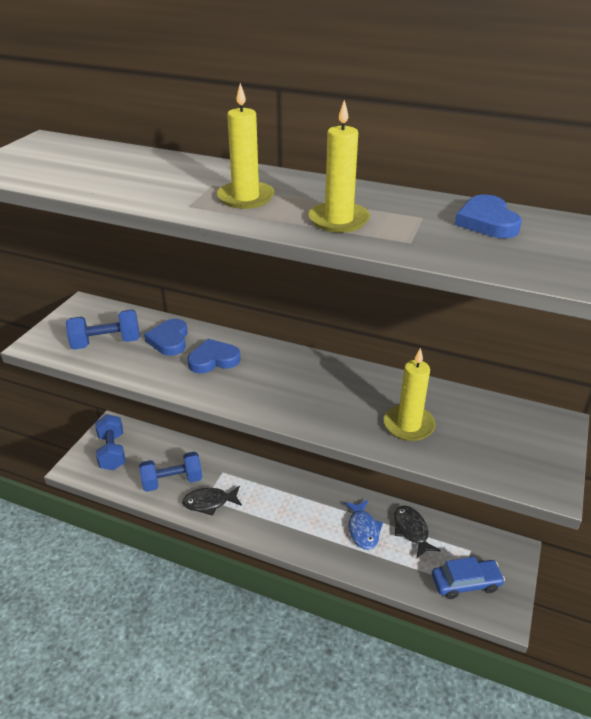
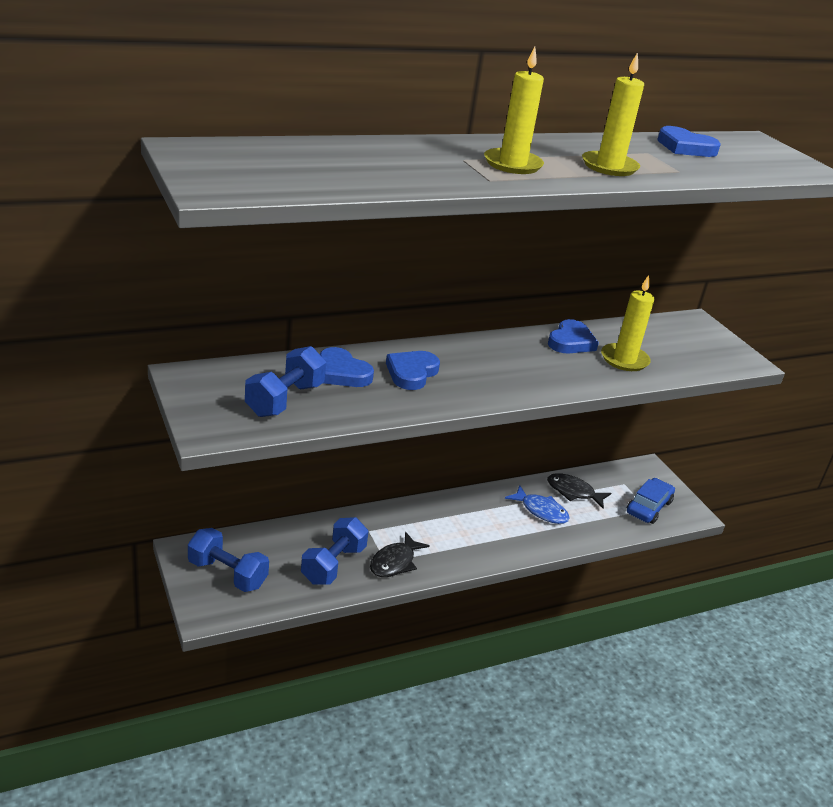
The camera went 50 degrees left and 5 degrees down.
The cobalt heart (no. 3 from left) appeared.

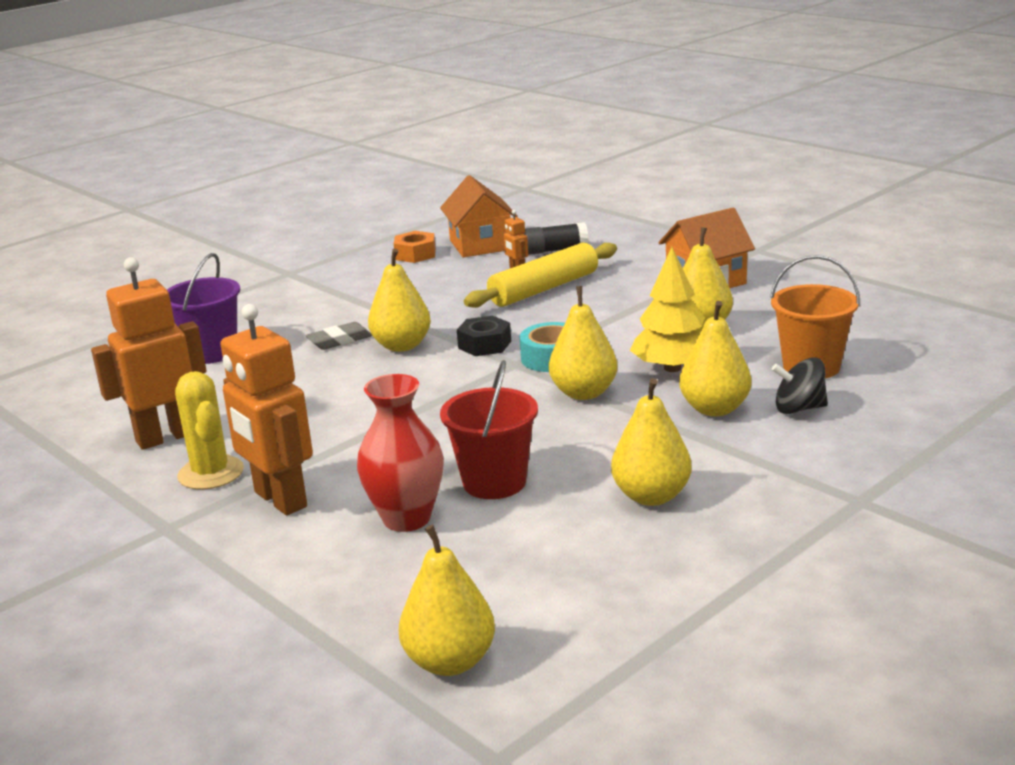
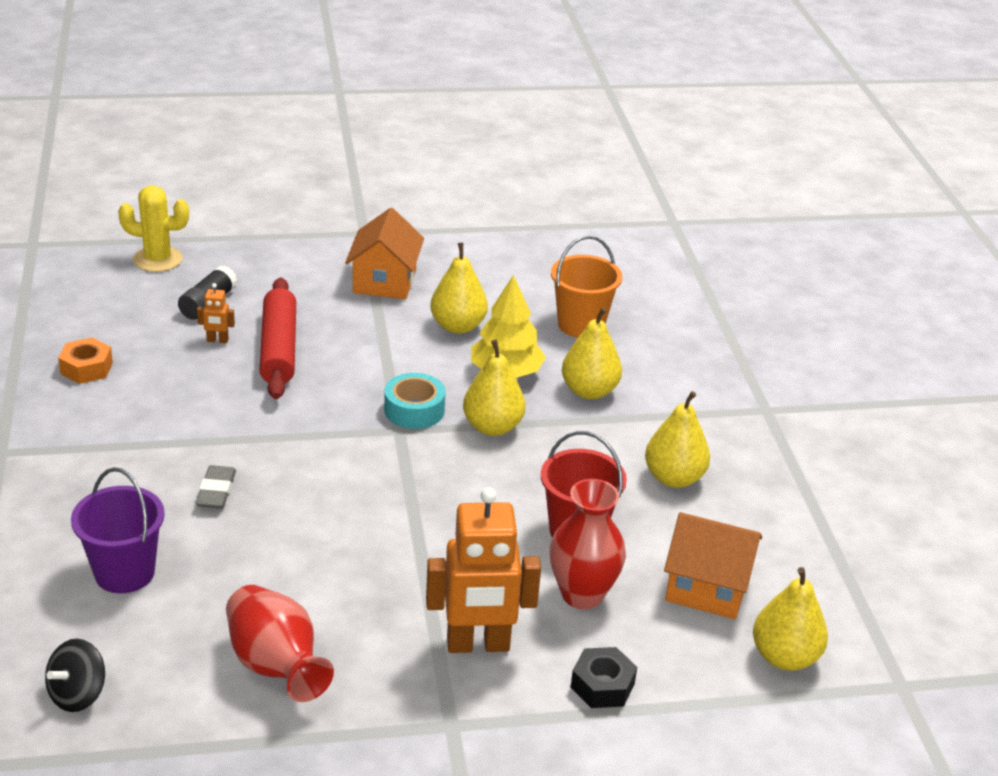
The camera went 60 degrees left and 10 degrees up.
The orange-coloured cottage (no. 1 from left in the first image) moved.
The bright yellow rolling pin became the scarlet rolling pin.
The bright yellow pear (no. 1 from left) disappeared.
The orange-coloured robot figure (no. 1 from left) was replaced by the scarlet flower vase (no. 1 from left).
The jet-black hexagon nut moved.
The jet-black toy top moved.
The bright yellow cactus moved.

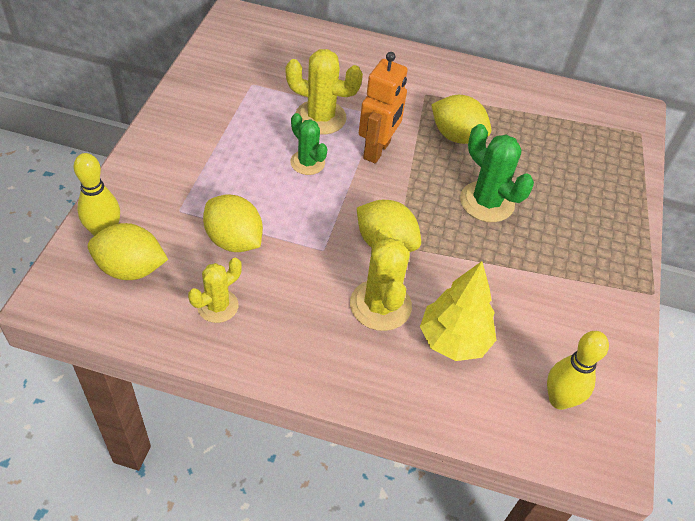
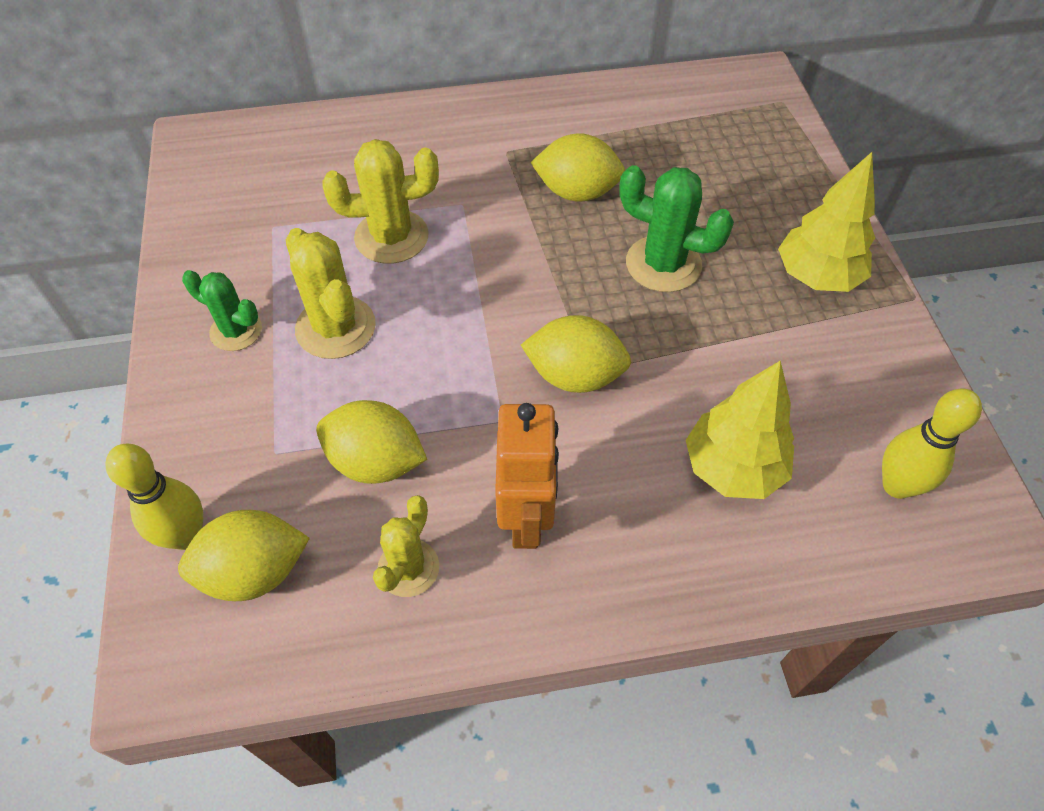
The camera went 20 degrees left and 5 degrees up.
The orange-coloured robot figure moved.
The emerald cactus (no. 1 from left) moved.
The bright yellow cactus (no. 3 from left in the first image) moved.
The bright yellow tree (no. 2 from left) appeared.

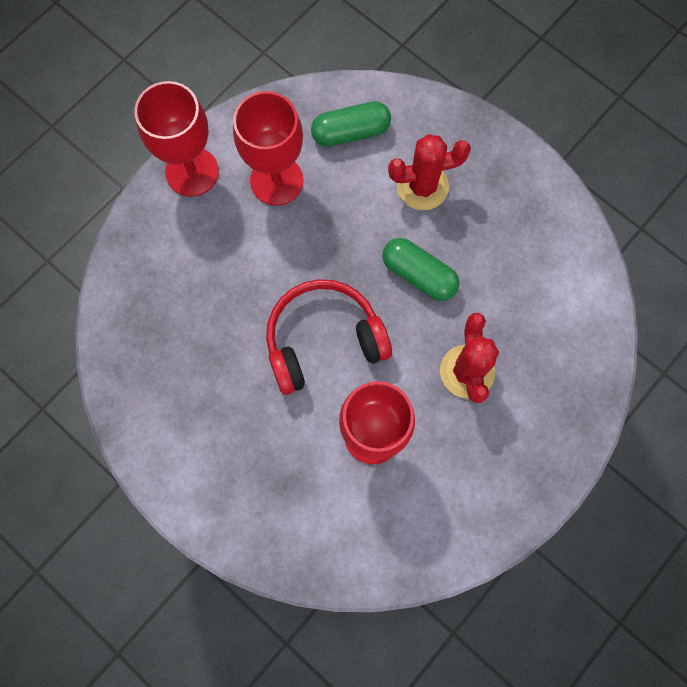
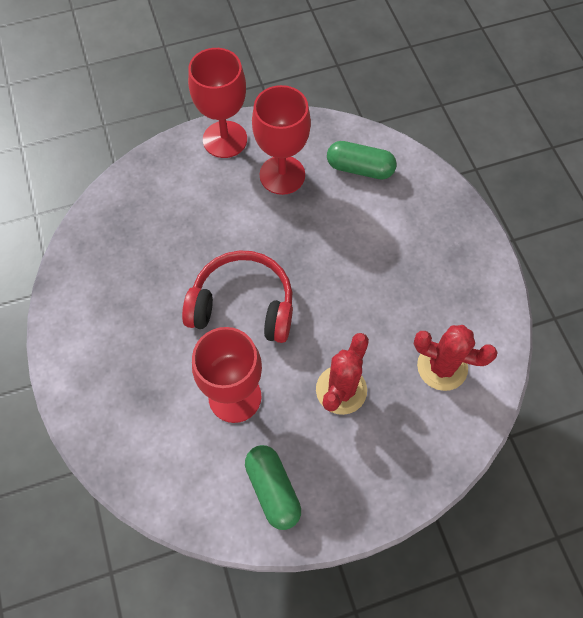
The camera went 30 degrees right and 10 degrees down.
The scarlet cactus (no. 1 from left in the first image) moved.
The emerald capsule (no. 2 from left in the first image) moved.

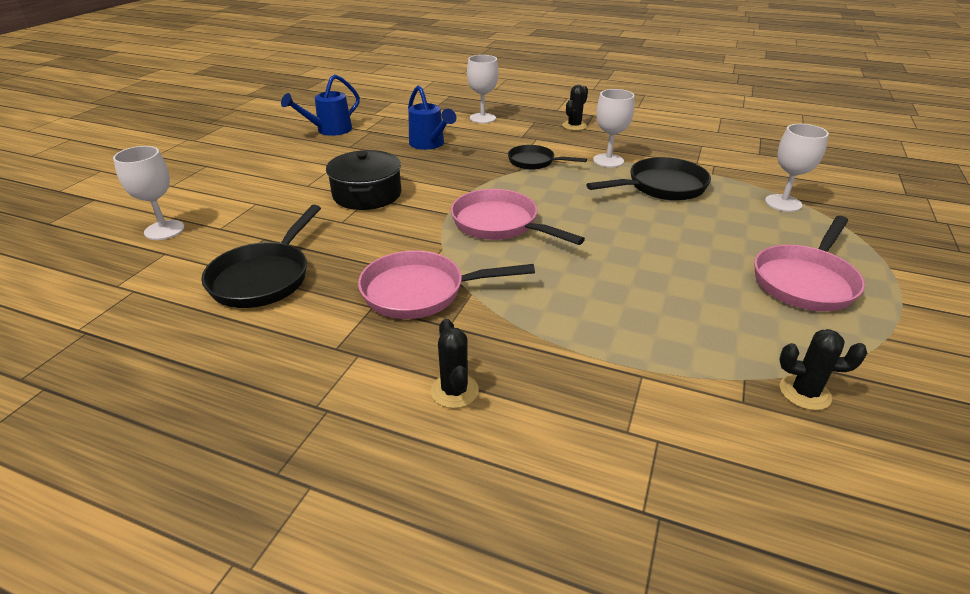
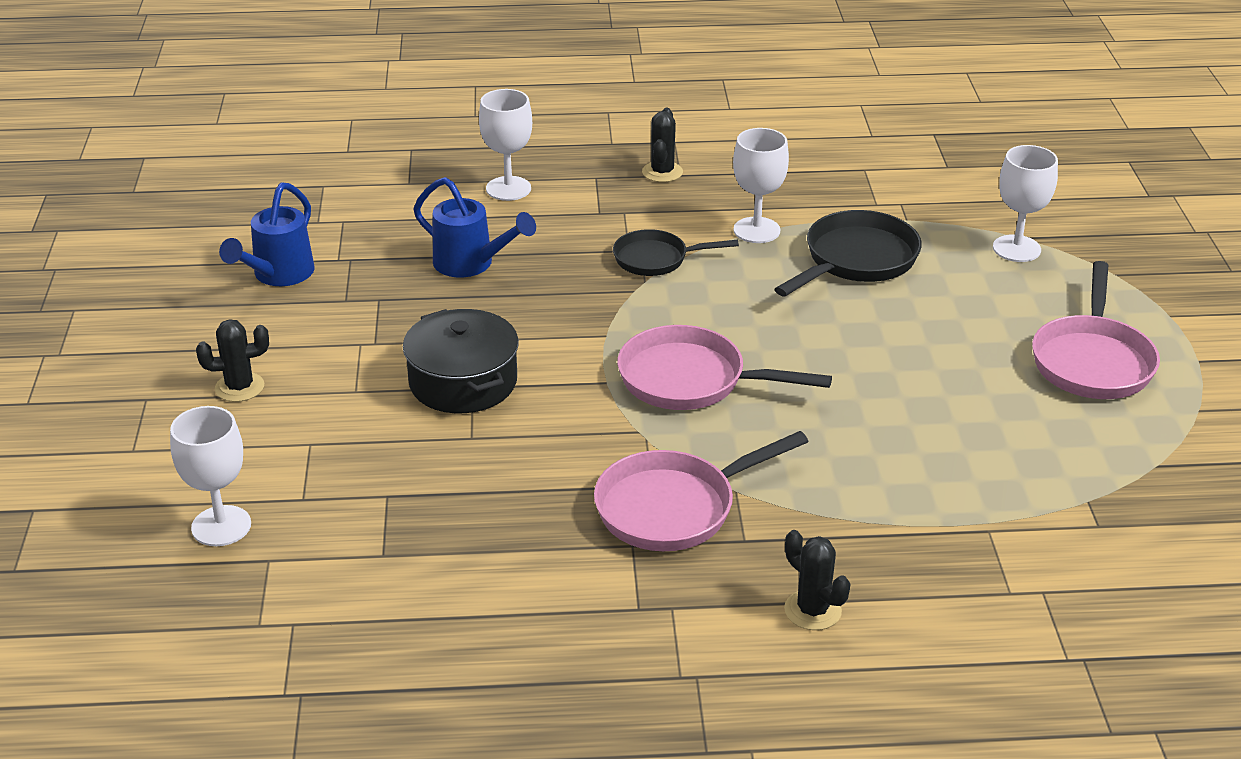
The camera went 25 degrees left and 0 degrees up.
The jet-black frying pan (no. 1 from left) disappeared.
The jet-black cactus (no. 3 from left in the first image) moved.

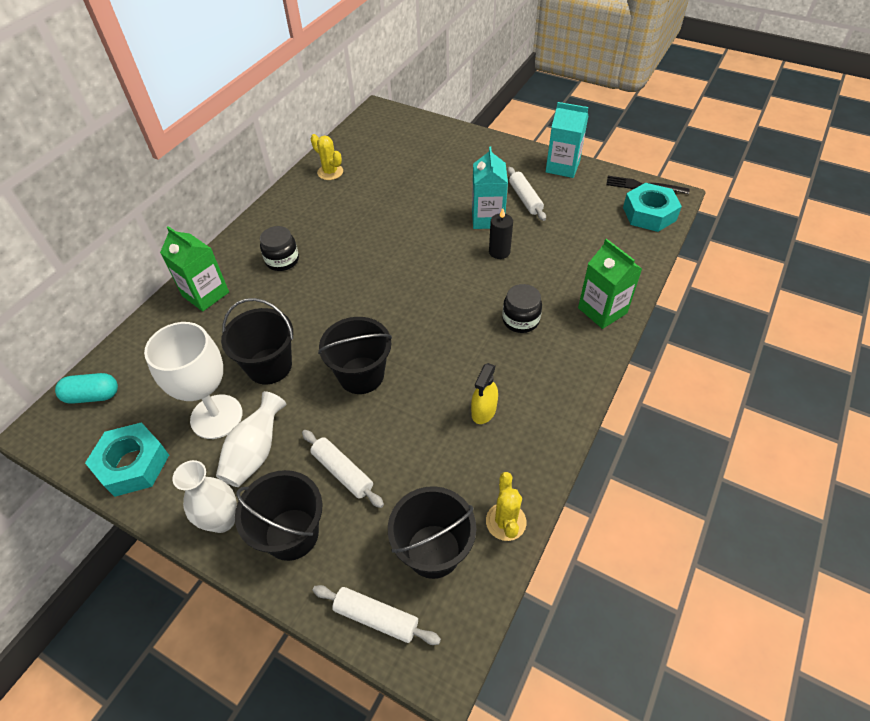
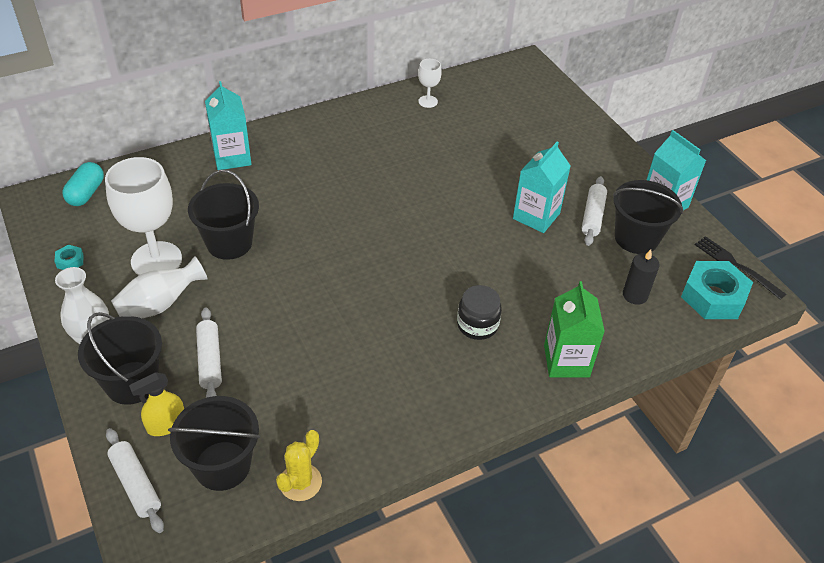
The camera went 30 degrees right and 5 degrees down.
The bright yellow cactus (no. 1 from left) was replaced by the snow-white goblet (no. 2 from left).
The jet-black wax candle moved.
The emerald milk carton (no. 1 from left) became the turquoise milk carton (no. 1 from left).
The jet-black jar (no. 1 from left) disappeared.
The jet-black bucket (no. 3 from left in the first image) moved.
The bright yellow sprayer moved.
The turquoise capsule turned 75 degrees clockwise.
The turquoise hexagon nut (no. 1 from left) changed to 0.43 times the size.

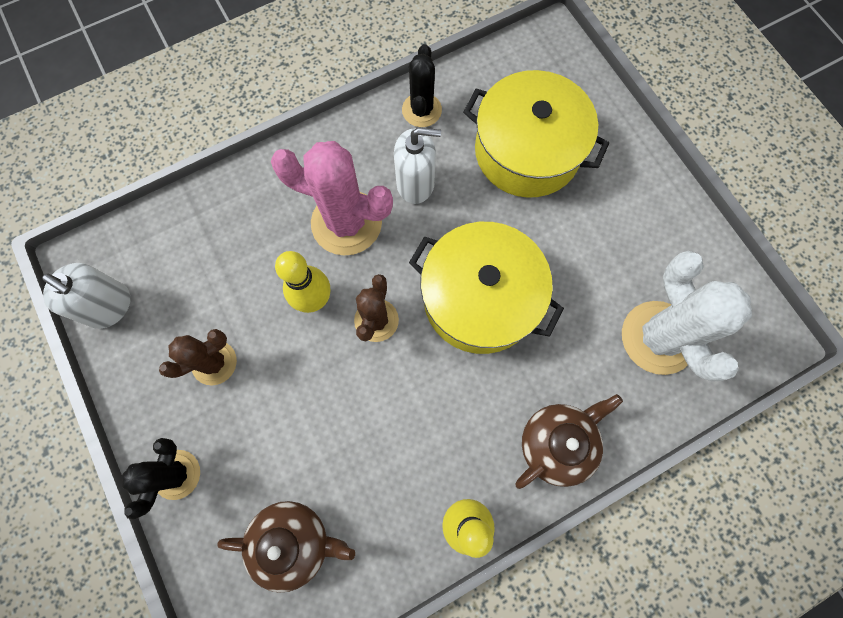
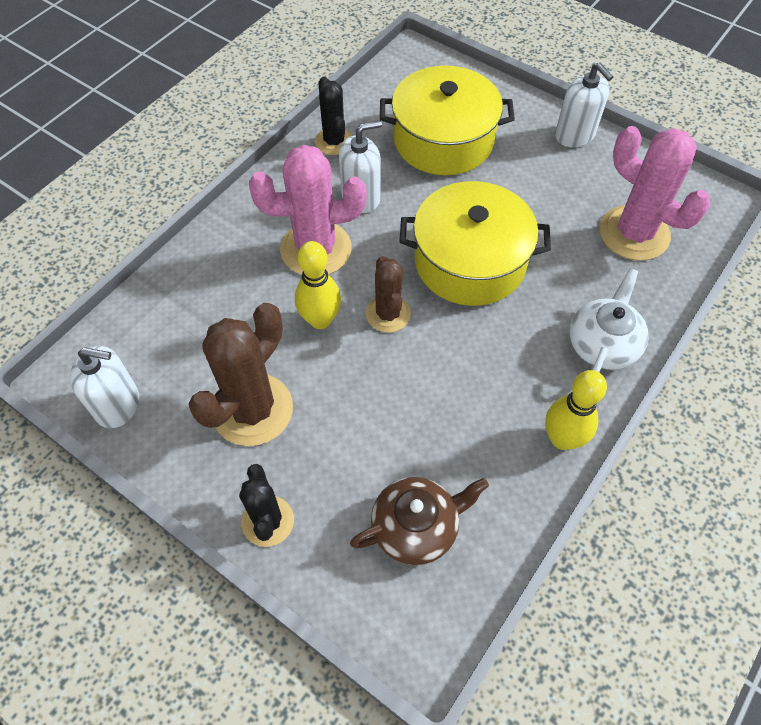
The camera went 25 degrees left and 15 degrees down.
The snow-white cactus became the pink cactus (no. 2 from left).
The russet cactus (no. 1 from left) changed to 1.67 times the size.
The russet teapot (no. 2 from left) became the snow-white teapot.
The snow-white soap pump (no. 3 from left) appeared.

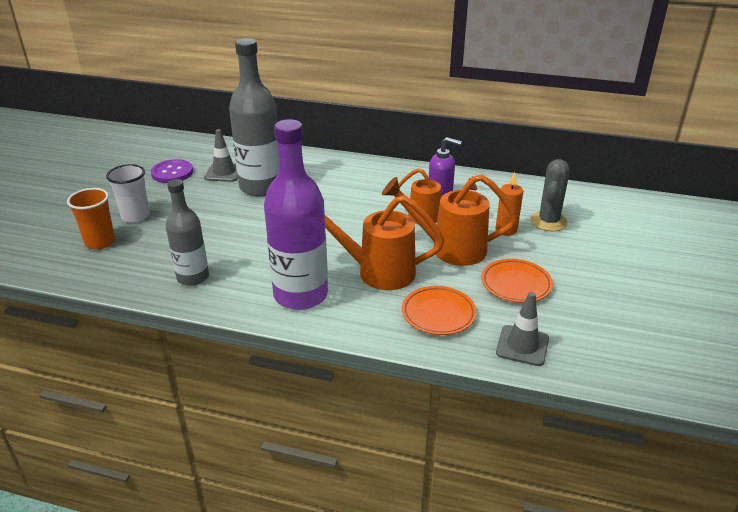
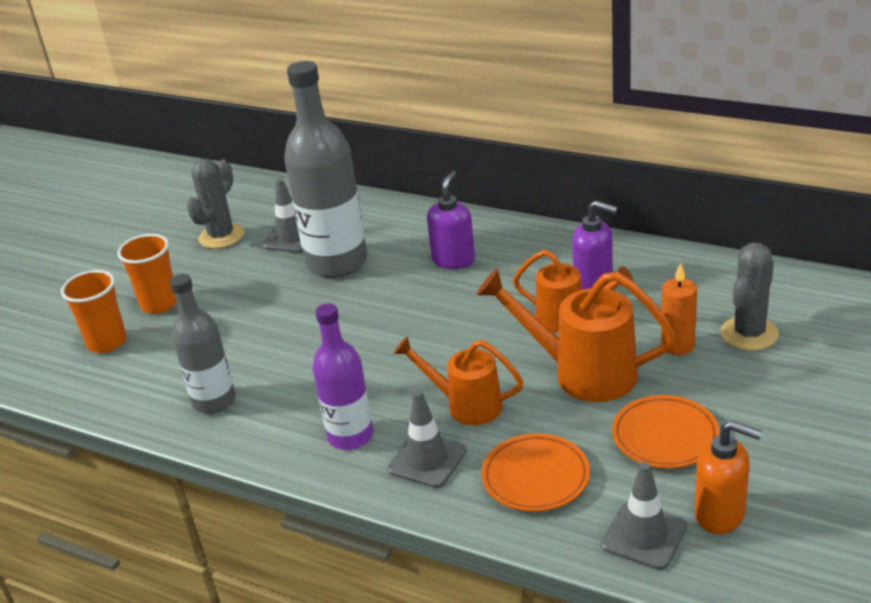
The camera went 15 degrees right and 0 degrees up.
The royal purple flask changed to 0.61 times the size.
The royal purple button was replaced by the ash-grey cactus (no. 1 from left).
The snow-white cup became the orange-coloured cup (no. 2 from left).
The orange-coloured sprinkling can (no. 1 from left) changed to 0.66 times the size.
The royal purple soap pump (no. 1 from left) appeared.
The ash-grey traffic cone (no. 2 from left) appeared.
The orange-coloured soap pump appeared.

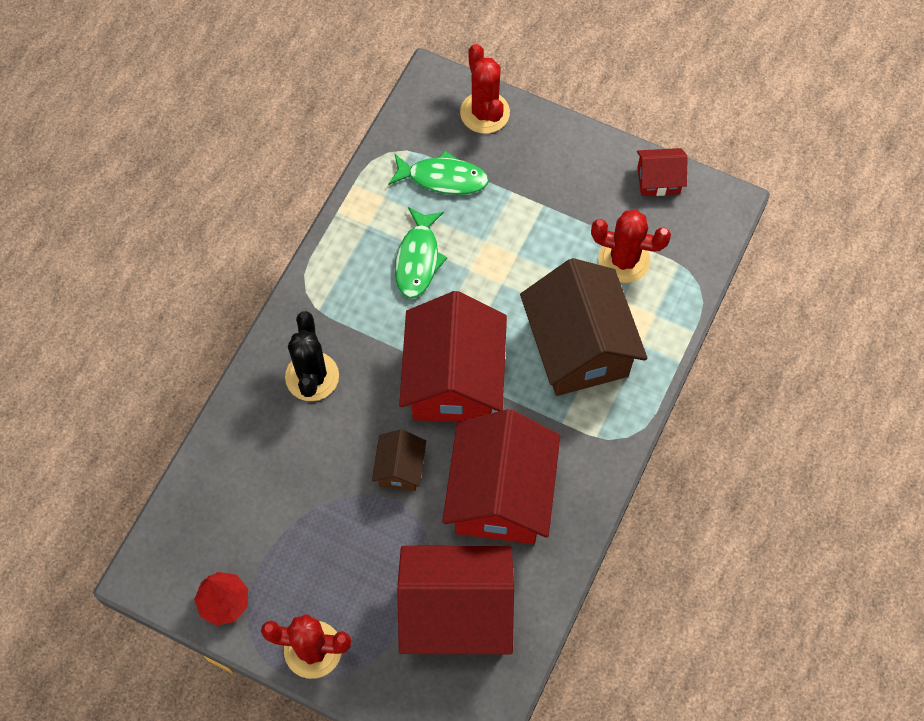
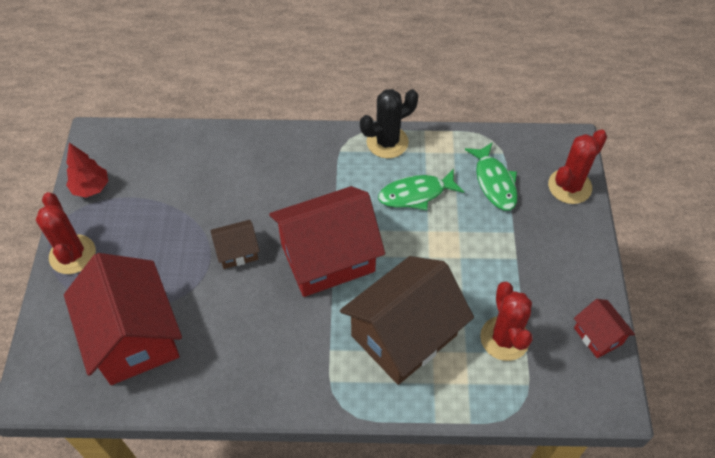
The camera went 65 degrees right and 10 degrees down.
The jet-black cactus moved.
The scarlet cottage (no. 3 from left) disappeared.

